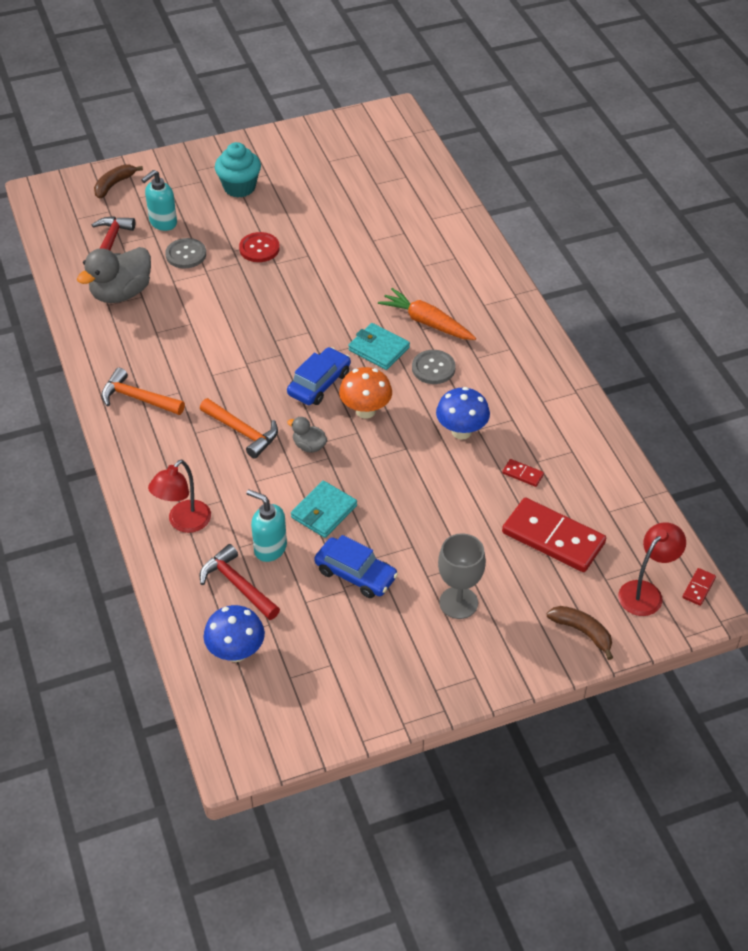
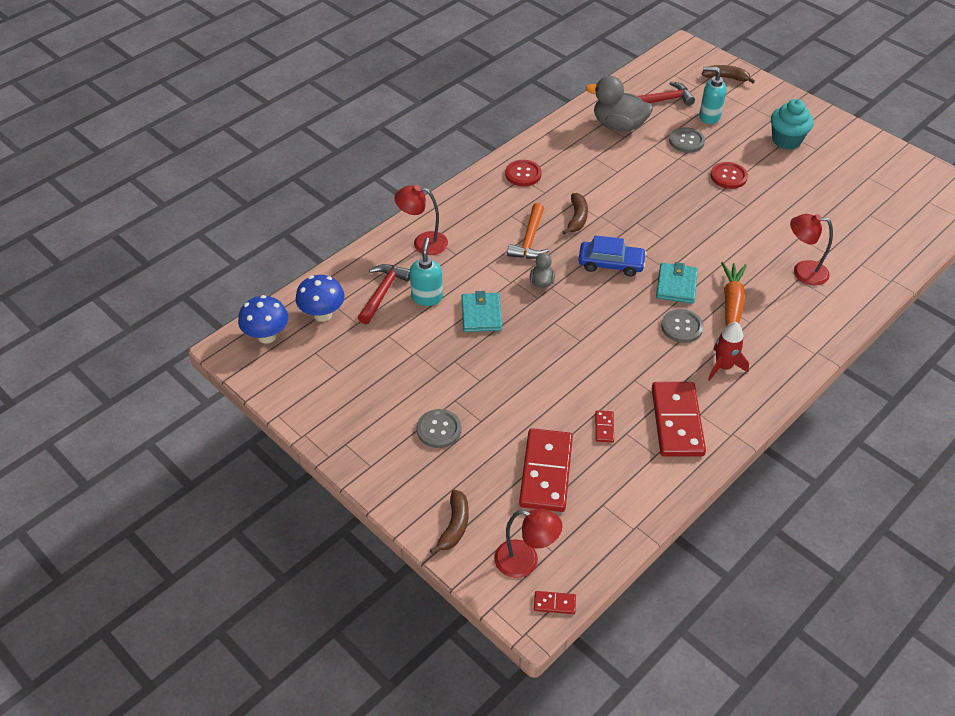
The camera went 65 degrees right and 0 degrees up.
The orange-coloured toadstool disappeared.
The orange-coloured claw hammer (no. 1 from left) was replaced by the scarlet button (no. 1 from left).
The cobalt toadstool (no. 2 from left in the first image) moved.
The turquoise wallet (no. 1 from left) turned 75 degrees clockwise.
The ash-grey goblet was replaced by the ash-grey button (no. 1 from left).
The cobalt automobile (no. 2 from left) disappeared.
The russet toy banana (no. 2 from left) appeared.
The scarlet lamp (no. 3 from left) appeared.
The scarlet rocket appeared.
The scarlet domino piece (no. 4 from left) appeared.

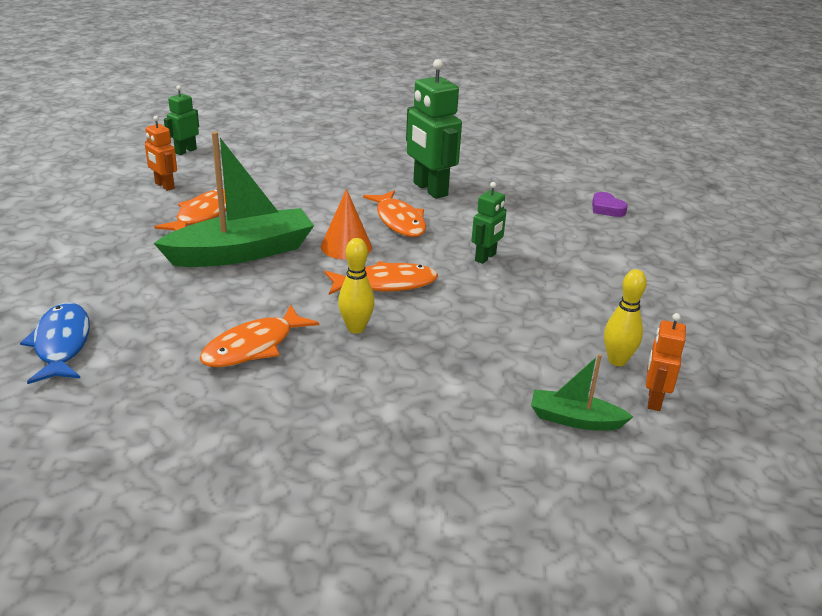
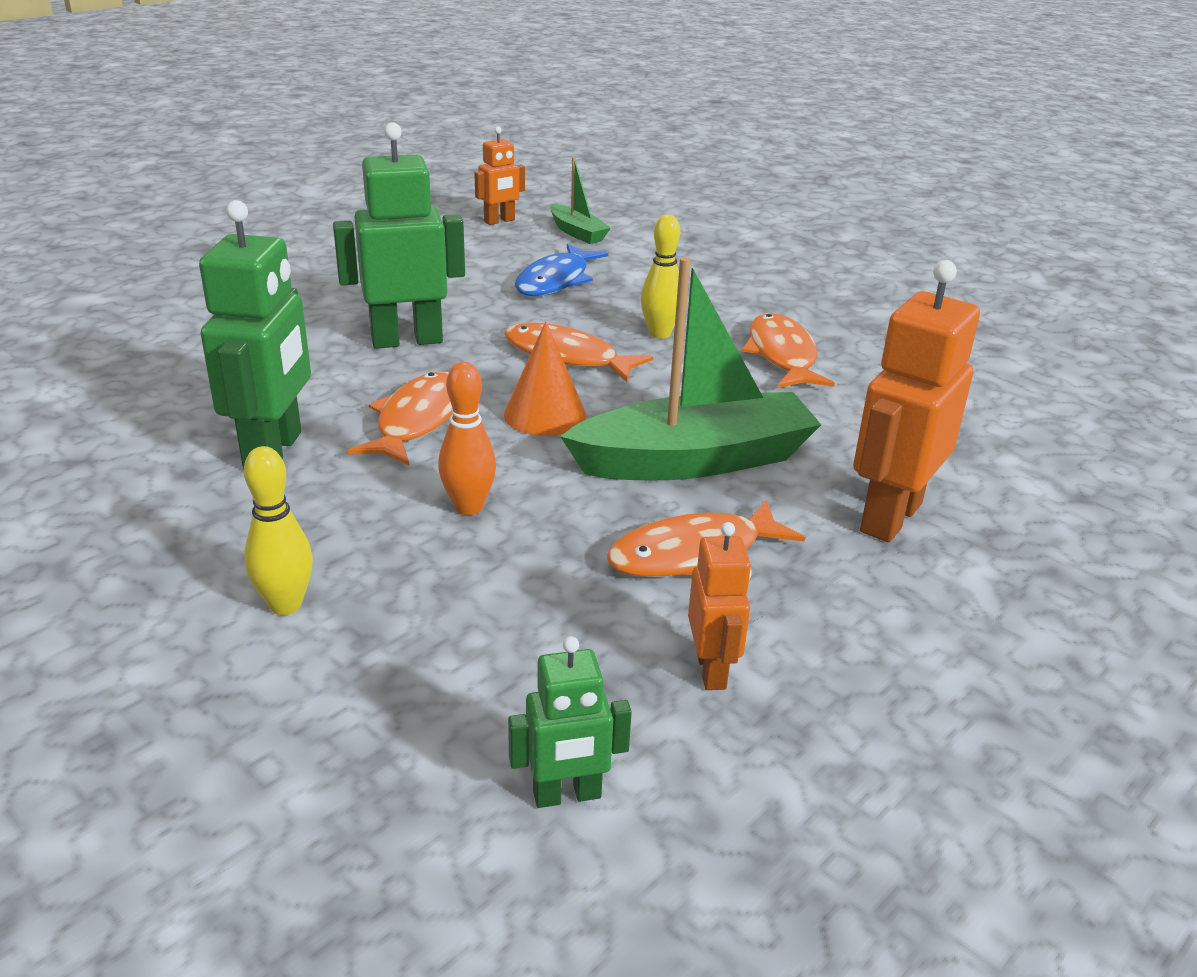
The camera went 140 degrees left and 0 degrees up.
The emerald boat (no. 1 from left in the first image) turned 150 degrees clockwise.
The emerald robot figure (no. 3 from left in the first image) changed to 1.82 times the size.
The royal purple heart disappeared.
The bright yellow bowling pin (no. 2 from left in the first image) moved.
The cobalt fish figure moved.
The orange-coloured fish figure (no. 2 from left in the first image) turned 90 degrees counterclockwise.
The orange-coloured robot figure (no. 3 from left) appeared.
The orange-coloured bowling pin appeared.

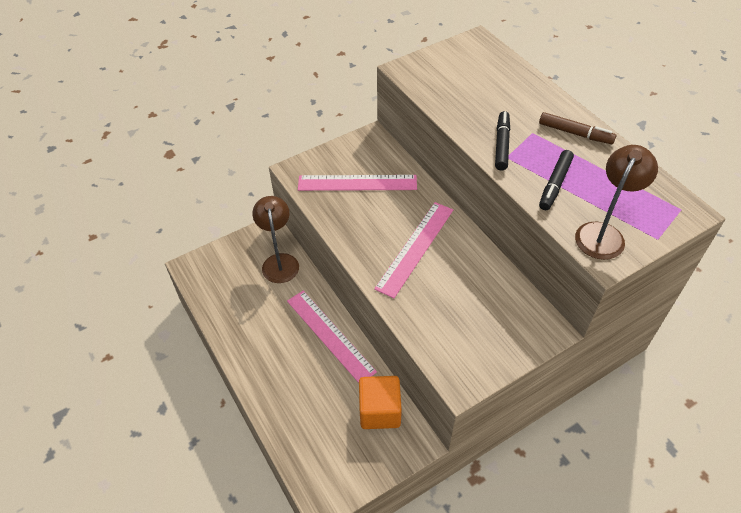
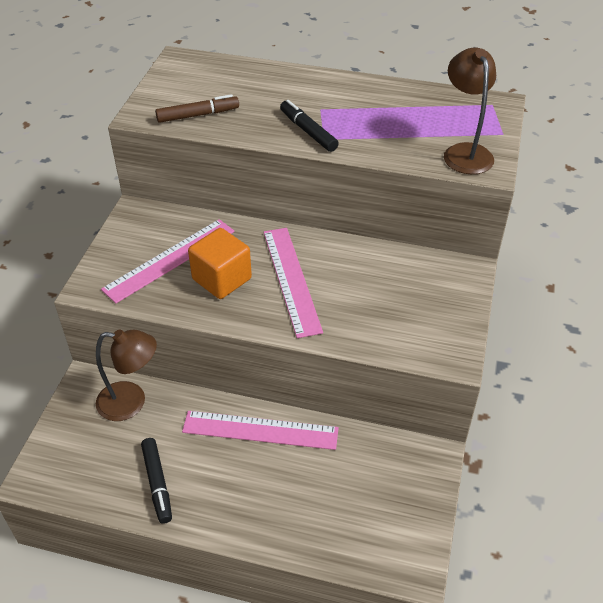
The camera went 45 degrees left and 5 degrees down.
The russet marker pen moved.
The jet-black marker pen (no. 2 from left in the first image) moved.
The russet lamp (no. 1 from left) turned 150 degrees clockwise.
The orange-coloured solid cube moved.

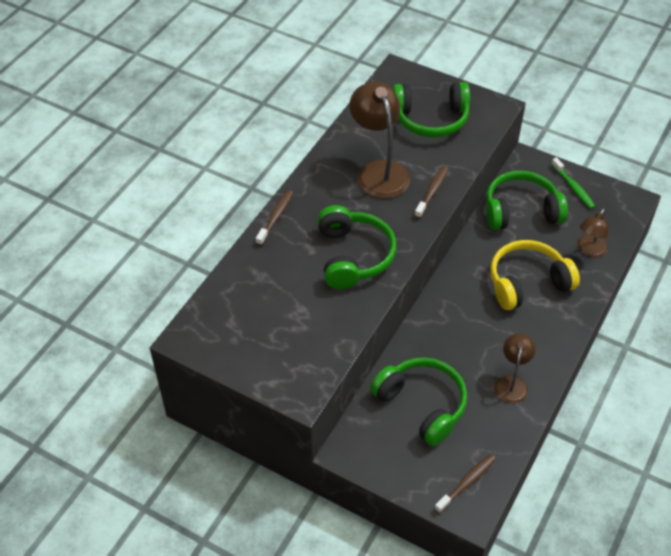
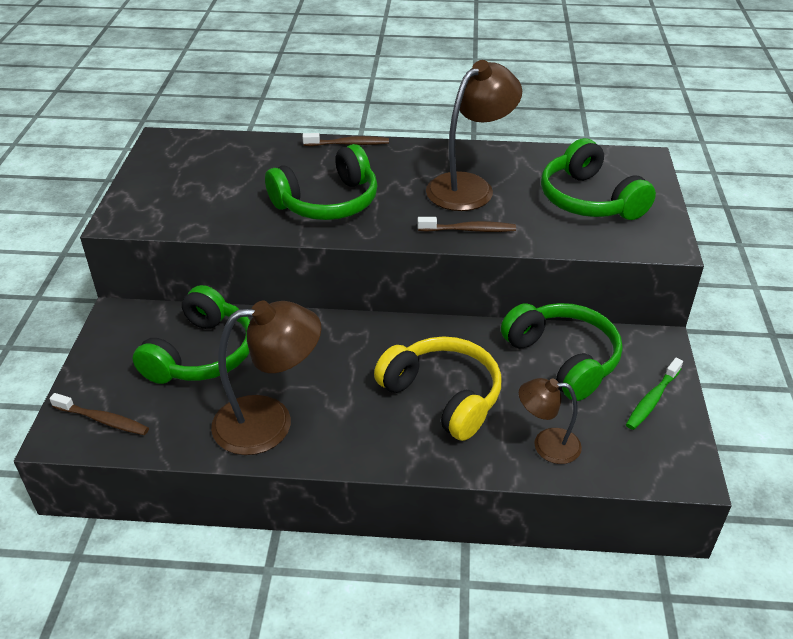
The camera went 65 degrees right and 10 degrees down.
The russet lamp (no. 2 from left in the first image) changed to 1.73 times the size.

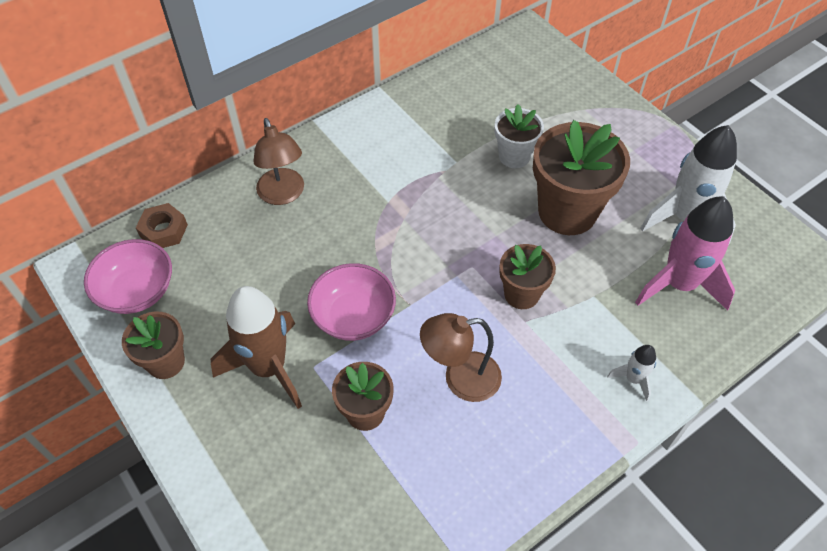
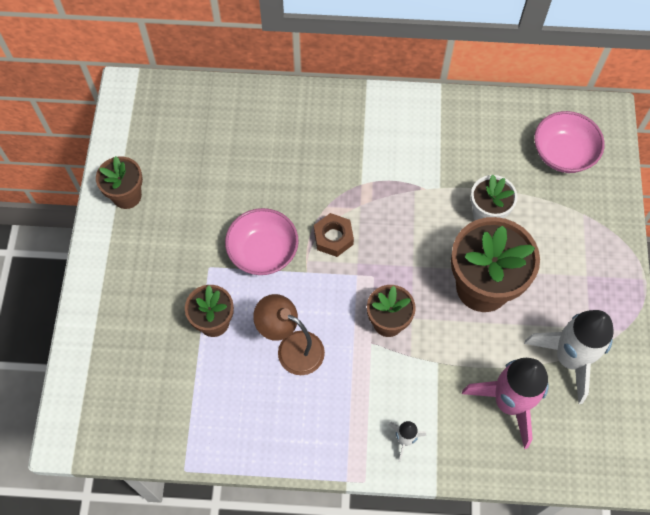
The camera went 40 degrees right and 10 degrees up.
The russet lamp (no. 1 from left) disappeared.
The russet hexagon nut moved.
The pink bowl (no. 1 from left in the first image) moved.
The russet rocket disappeared.

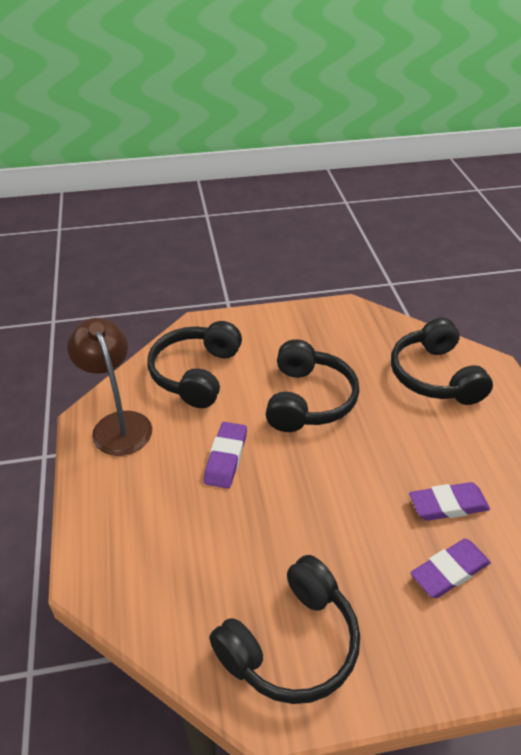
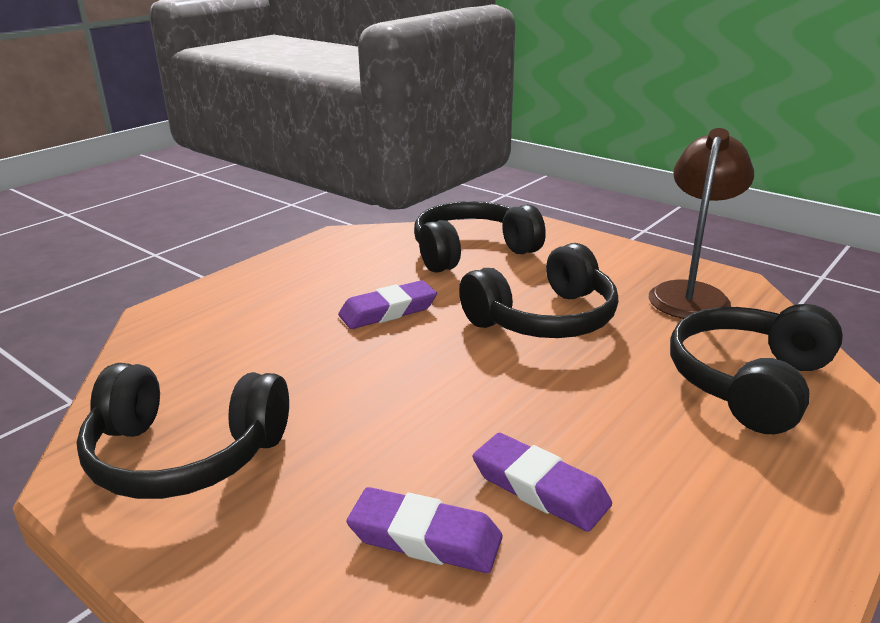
The camera went 50 degrees right and 15 degrees down.
The russet lamp moved.

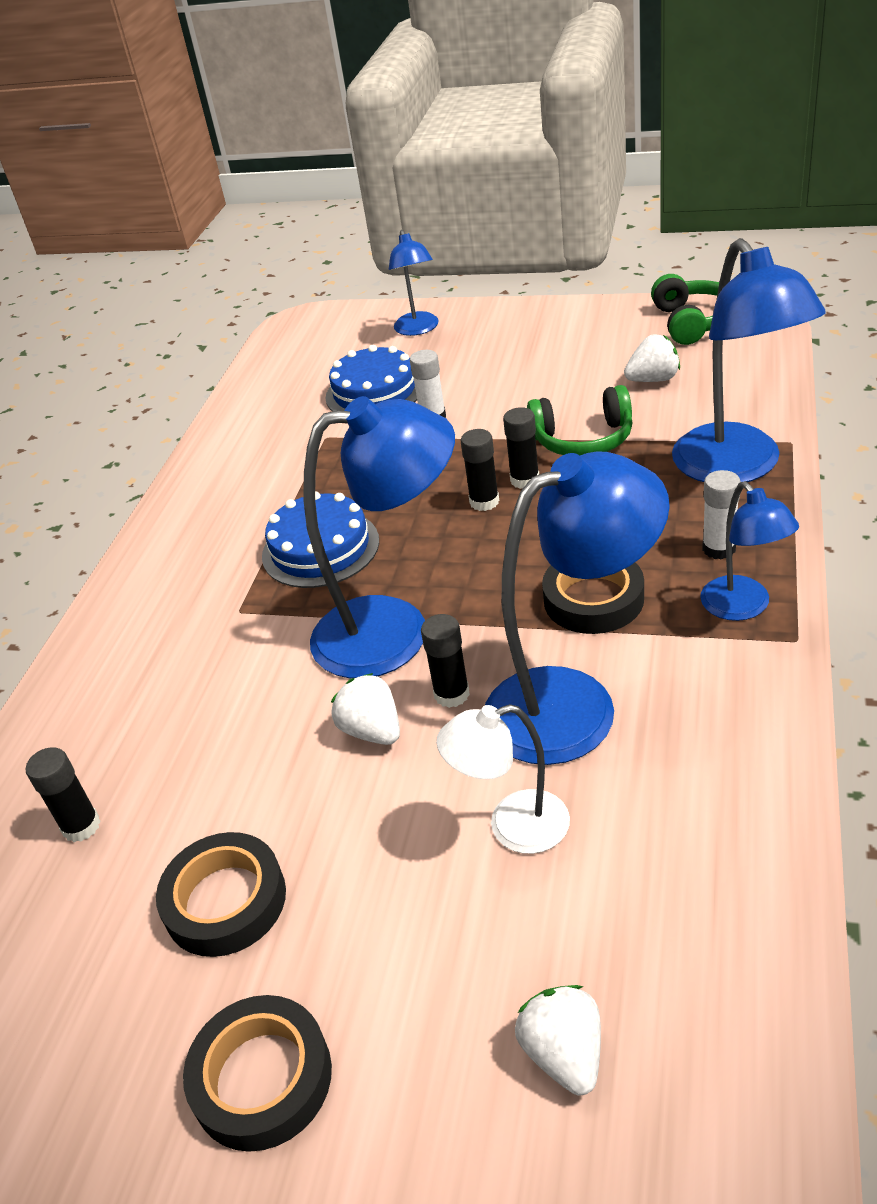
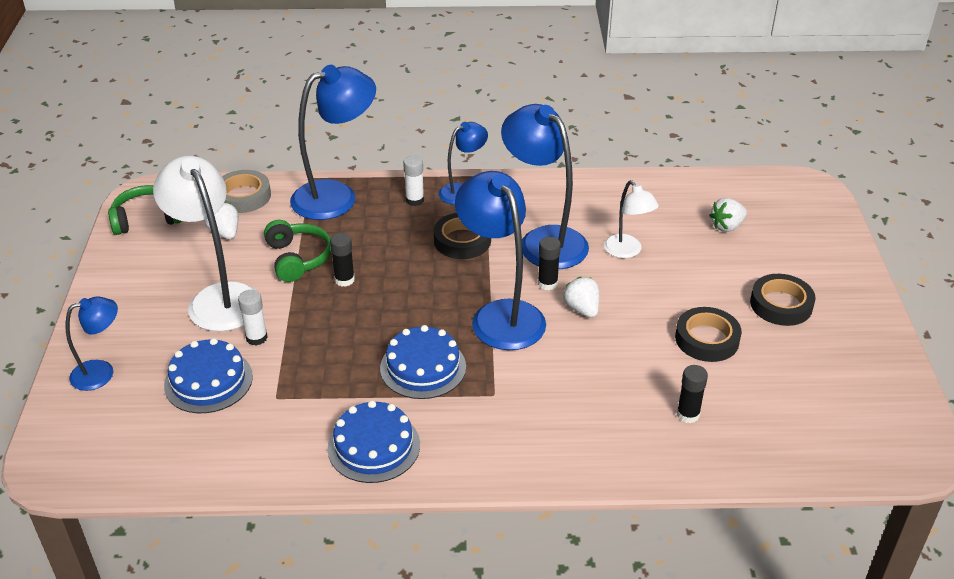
The camera went 110 degrees left and 0 degrees up.
The jet-black glue stick (no. 3 from left) disappeared.
The snow-white strawberry (no. 1 from left in the first image) turned 120 degrees clockwise.
The snow-white lamp (no. 1 from left) appeared.
The ash-grey roll of tape appeared.
The cobalt layer cake (no. 2 from left) appeared.

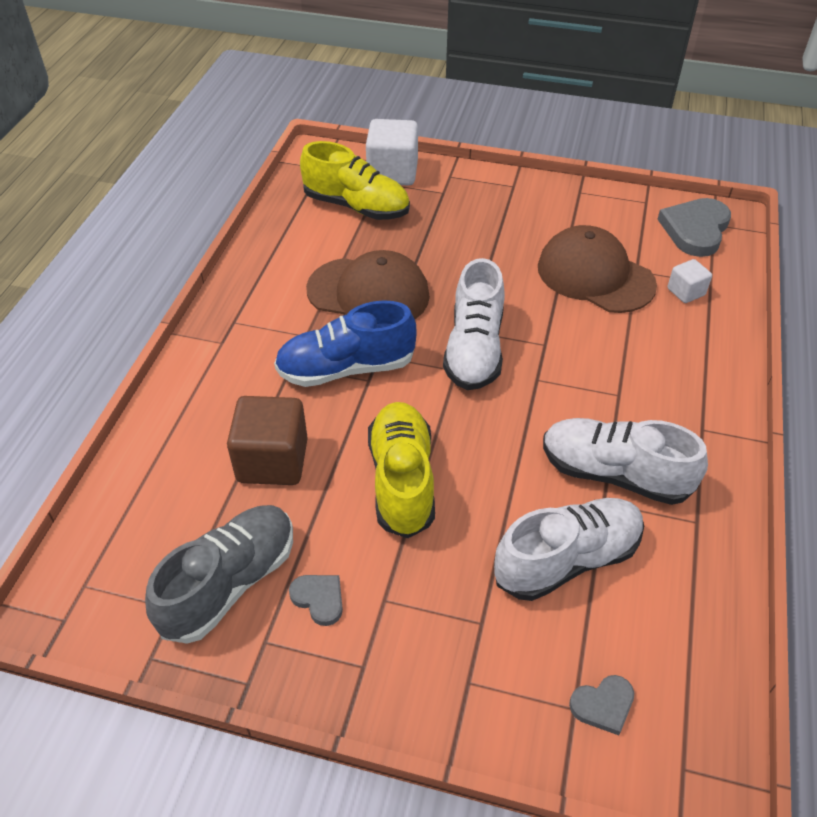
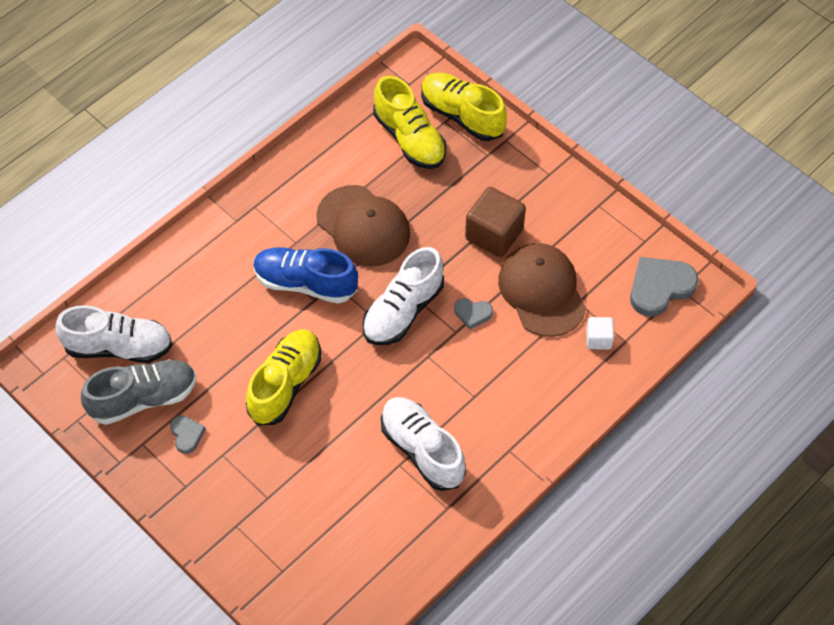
The camera went 30 degrees right and 10 degrees up.
The snow-white solid cube (no. 1 from left) was replaced by the bright yellow sneaker (no. 3 from left).
The russet solid cube moved.
The snow-white sneaker (no. 2 from left in the first image) moved.
The ash-grey heart (no. 2 from left) moved.

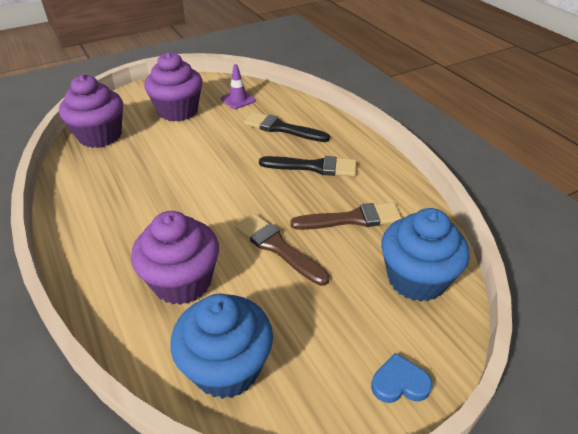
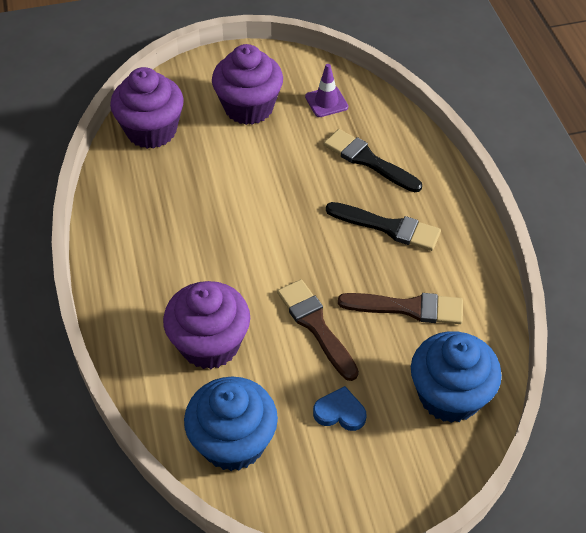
The camera went 15 degrees right and 10 degrees up.
The cobalt heart moved.

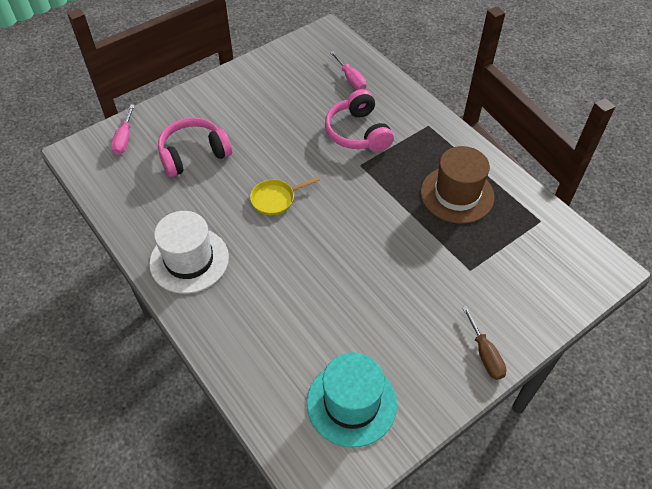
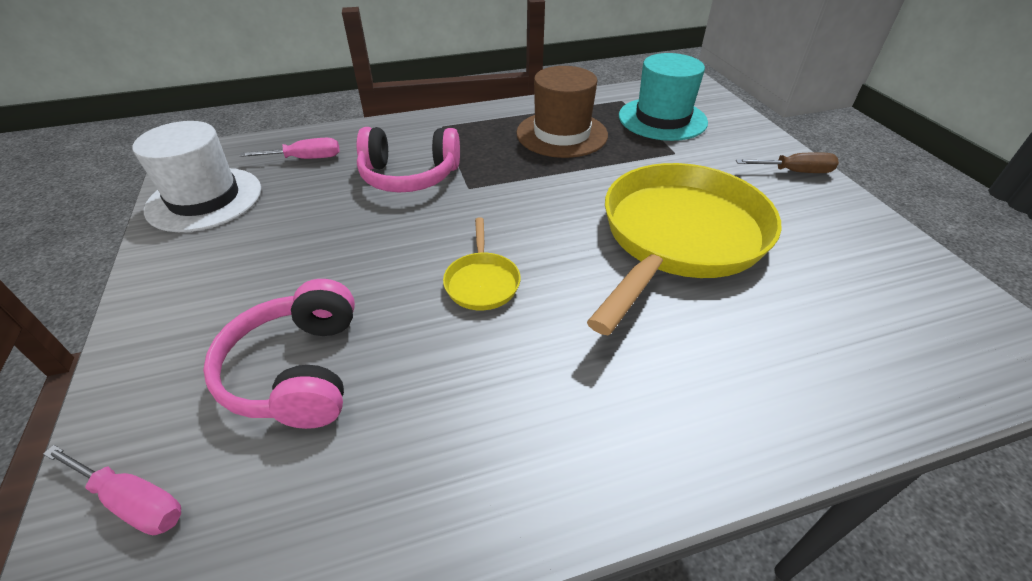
The camera went 70 degrees left and 10 degrees down.
The snow-white top hat moved.
The turquoise top hat moved.
The bright yellow frying pan (no. 2 from left) appeared.

